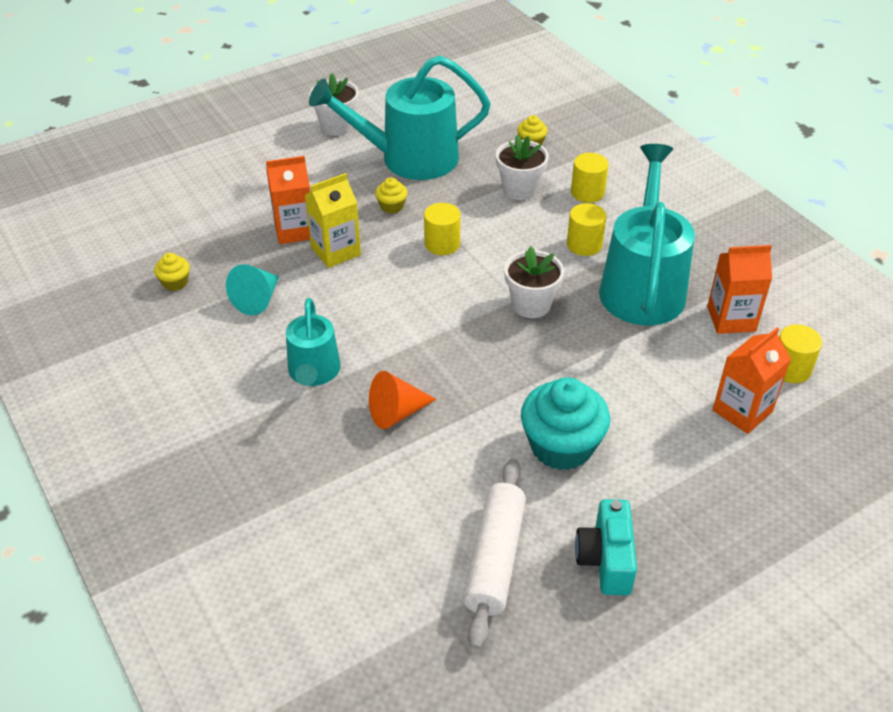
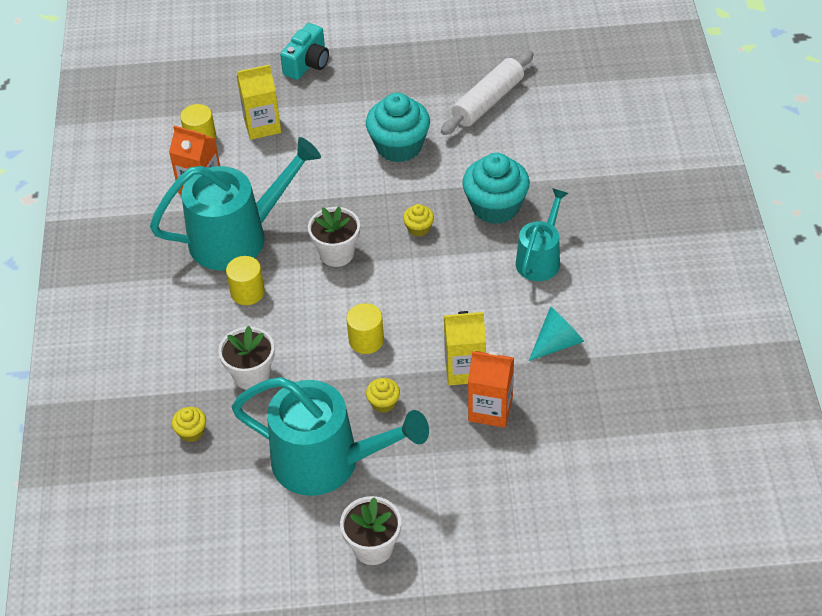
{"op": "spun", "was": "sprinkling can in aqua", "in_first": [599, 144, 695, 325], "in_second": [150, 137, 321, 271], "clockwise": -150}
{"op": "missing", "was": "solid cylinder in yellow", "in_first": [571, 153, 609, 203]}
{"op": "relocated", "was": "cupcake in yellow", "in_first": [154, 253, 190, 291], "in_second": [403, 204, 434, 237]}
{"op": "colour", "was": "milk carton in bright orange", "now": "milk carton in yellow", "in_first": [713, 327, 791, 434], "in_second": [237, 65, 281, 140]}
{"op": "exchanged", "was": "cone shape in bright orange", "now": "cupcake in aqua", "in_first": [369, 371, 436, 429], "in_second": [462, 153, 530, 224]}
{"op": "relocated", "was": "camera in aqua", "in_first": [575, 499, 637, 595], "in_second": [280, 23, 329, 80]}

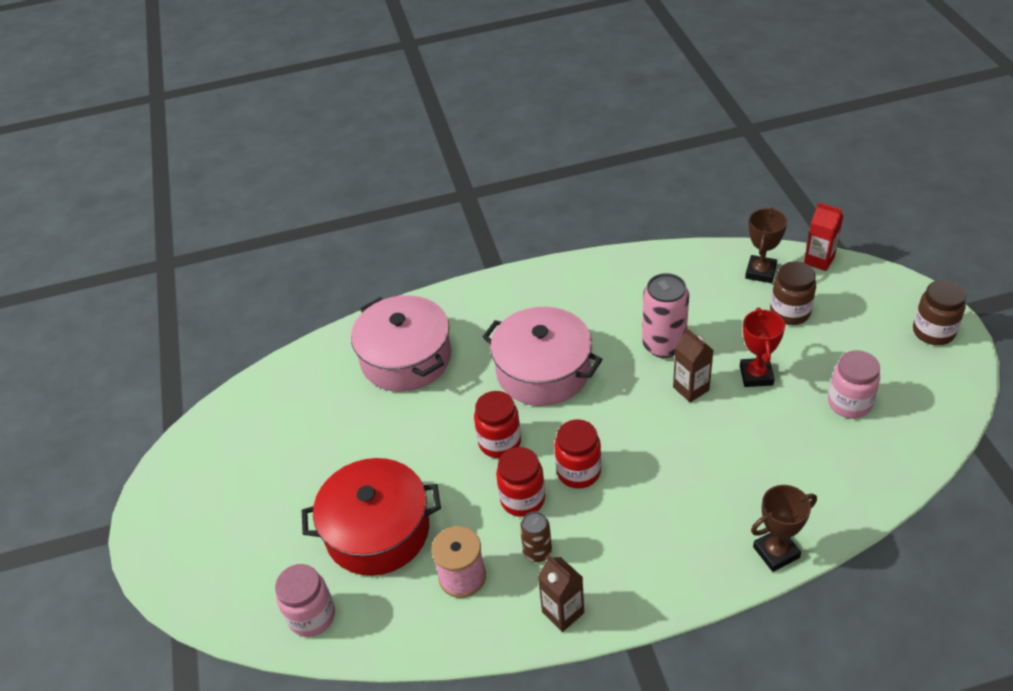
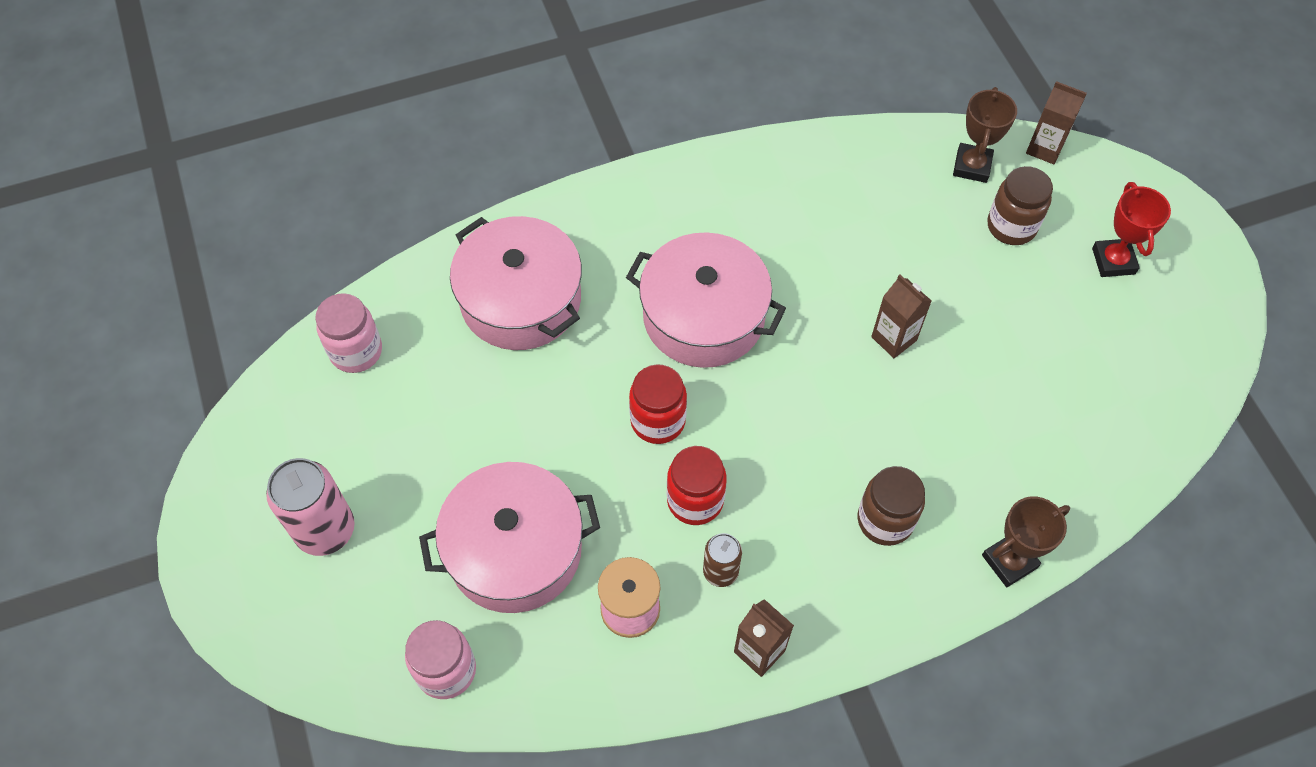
{"op": "colour", "was": "milk carton in crimson", "now": "milk carton in dark brown", "in_first": [804, 202, 843, 271], "in_second": [1026, 81, 1087, 164]}
{"op": "relocated", "was": "can in rosy", "in_first": [642, 273, 689, 358], "in_second": [266, 458, 355, 556]}
{"op": "relocated", "was": "jam jar in dark brown", "in_first": [913, 280, 966, 345], "in_second": [858, 466, 925, 546]}
{"op": "relocated", "was": "trophy in crimson", "in_first": [740, 308, 785, 387], "in_second": [1092, 182, 1171, 277]}
{"op": "relocated", "was": "jam jar in rosy", "in_first": [828, 350, 880, 418], "in_second": [316, 293, 382, 373]}
{"op": "missing", "was": "jam jar in crimson", "in_first": [555, 420, 601, 489]}
{"op": "colour", "was": "pot in crimson", "now": "pot in rosy", "in_first": [302, 458, 441, 576], "in_second": [419, 462, 600, 613]}

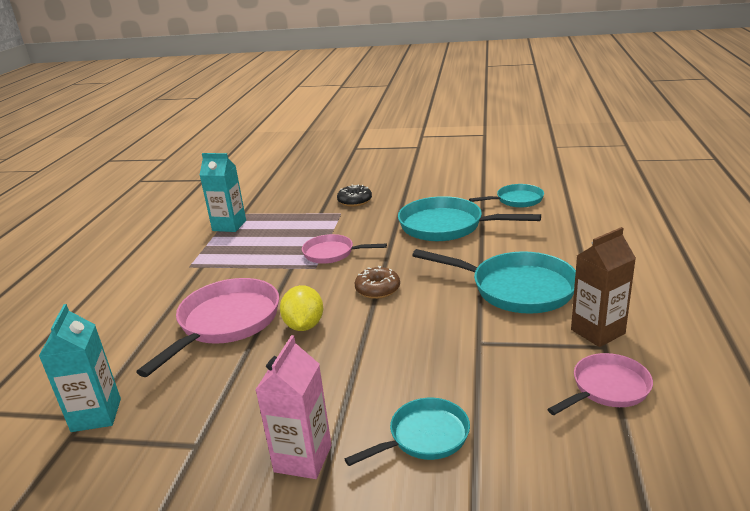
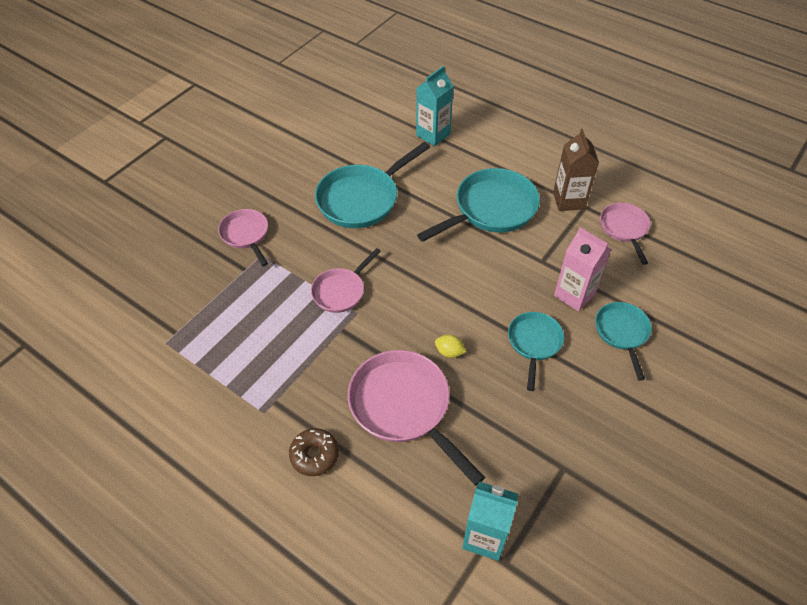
{"op": "relocated", "was": "milk carton in aqua", "in_first": [200, 153, 246, 232], "in_second": [416, 66, 453, 146]}
{"op": "exchanged", "was": "donut in black", "now": "pan in rosy", "in_first": [337, 184, 372, 207], "in_second": [218, 209, 268, 266]}
{"op": "relocated", "was": "pan in aqua", "in_first": [469, 184, 544, 208], "in_second": [508, 312, 564, 391]}
{"op": "relocated", "was": "donut in dark brown", "in_first": [354, 266, 400, 299], "in_second": [289, 428, 339, 476]}
{"op": "size", "was": "toy lemon in yellow", "in_first": [280, 285, 323, 331], "in_second": [435, 334, 466, 358], "ratio": 0.59}
{"op": "relocated", "was": "milk carton in rosy", "in_first": [255, 335, 332, 479], "in_second": [554, 227, 611, 312]}

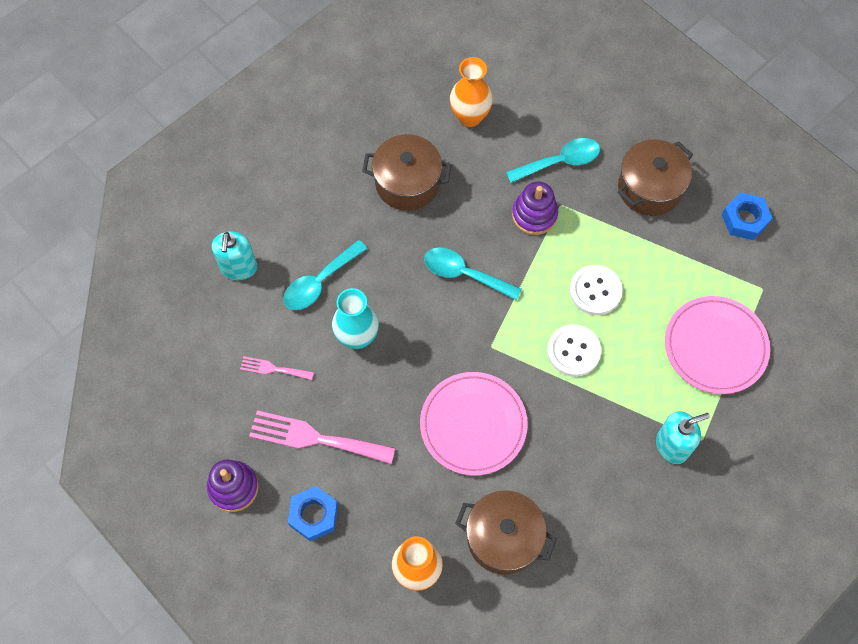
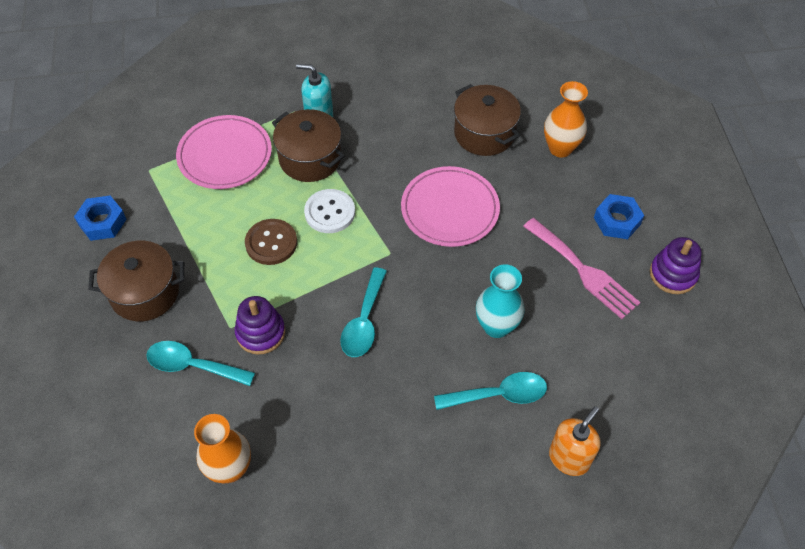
{"op": "relocated", "was": "pot in dark brown", "in_first": [362, 134, 452, 211], "in_second": [272, 109, 344, 182]}
{"op": "colour", "was": "pump bottle in aqua", "now": "pump bottle in bright orange", "in_first": [212, 231, 257, 280], "in_second": [549, 406, 601, 476]}
{"op": "spun", "was": "spoon in aqua", "in_first": [424, 247, 521, 300], "in_second": [340, 267, 387, 357], "clockwise": 45}
{"op": "colour", "was": "sewing button in snow-white", "now": "sewing button in dark brown", "in_first": [569, 265, 623, 315], "in_second": [245, 219, 297, 265]}
{"op": "missing", "was": "table fork in rosy", "in_first": [240, 356, 314, 380]}

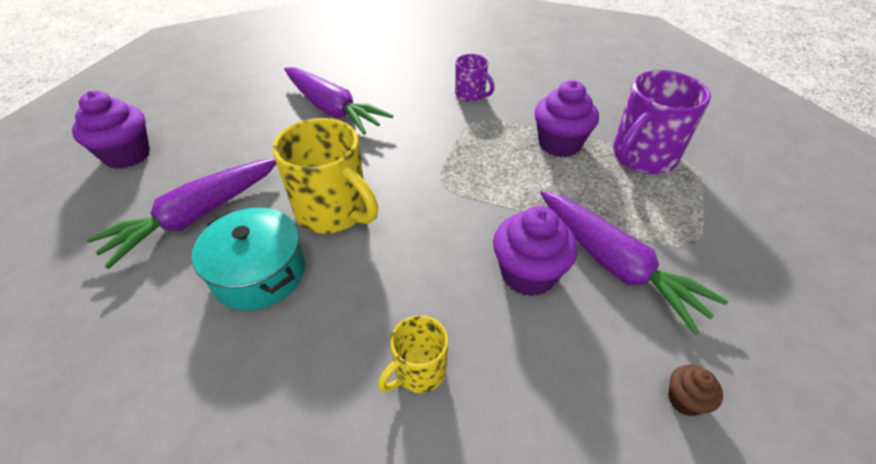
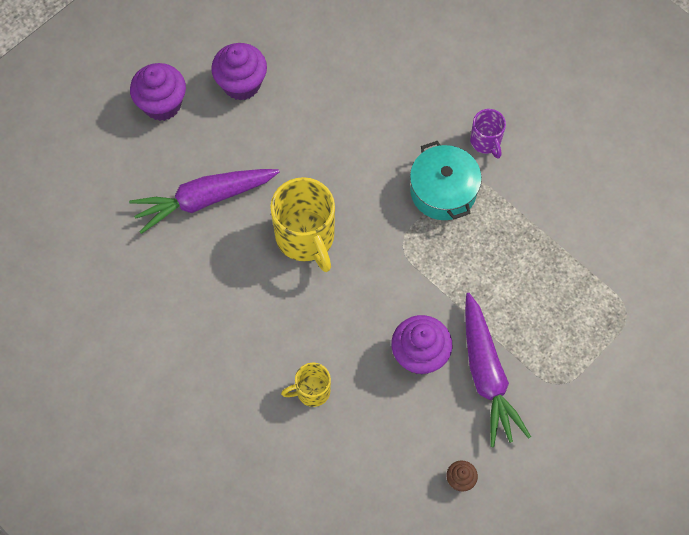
{"op": "missing", "was": "toy carrot in purple", "in_first": [284, 67, 393, 135]}
{"op": "missing", "was": "tea mug in purple", "in_first": [613, 70, 711, 174]}
{"op": "relocated", "was": "cupcake in purple", "in_first": [535, 80, 599, 157], "in_second": [211, 43, 267, 101]}
{"op": "relocated", "was": "pot in aqua", "in_first": [192, 208, 305, 311], "in_second": [410, 141, 482, 220]}

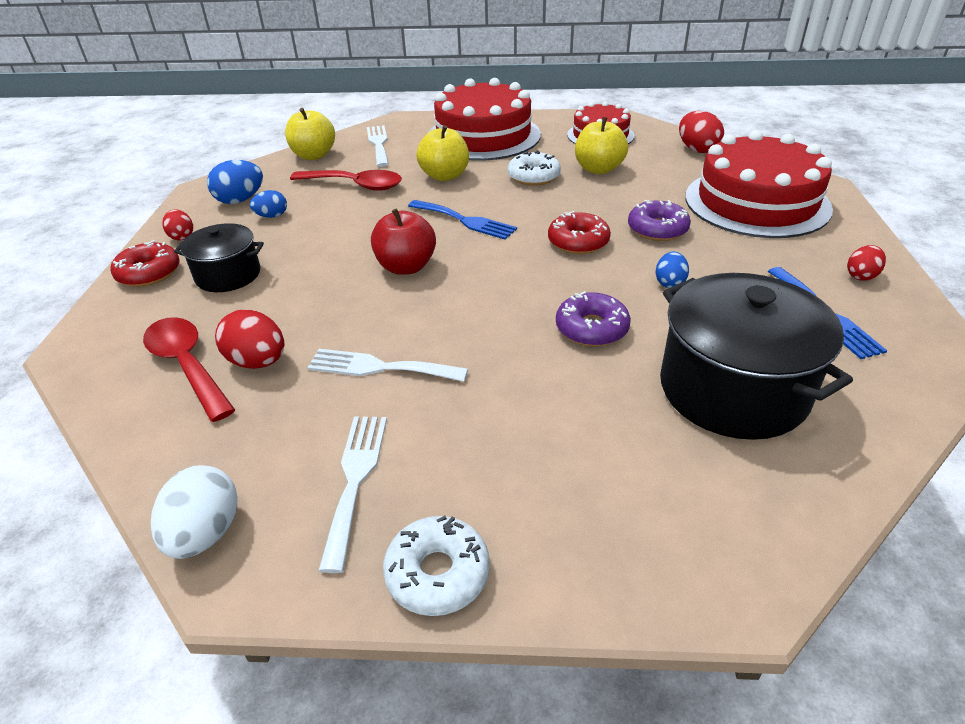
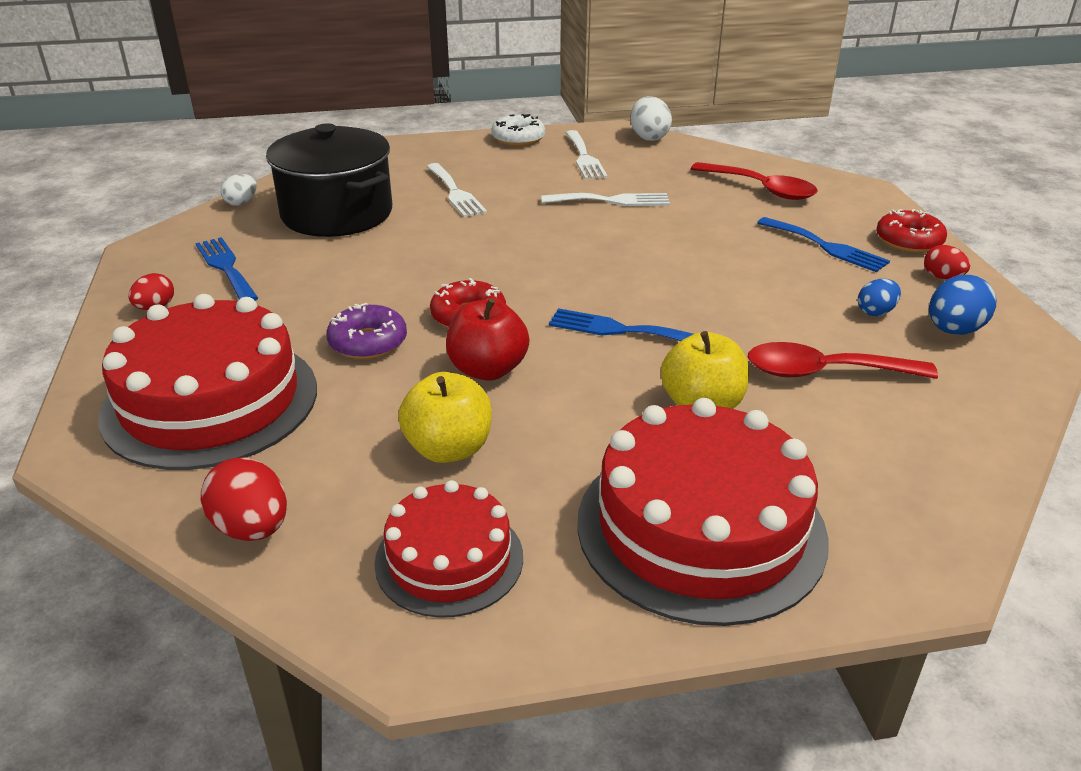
{"op": "missing", "was": "apple fruit in yellow", "in_first": [285, 108, 335, 160]}
{"op": "relocated", "was": "table fork in snow-white", "in_first": [367, 125, 389, 167], "in_second": [426, 163, 487, 217]}
{"op": "missing", "was": "donut in snow-white", "in_first": [508, 151, 561, 186]}
{"op": "relocated", "was": "apple fruit in crimson", "in_first": [371, 208, 436, 275], "in_second": [446, 298, 530, 381]}
{"op": "exchanged", "was": "pot in black", "now": "table fork in blue", "in_first": [174, 223, 264, 292], "in_second": [757, 217, 890, 272]}
{"op": "missing", "was": "toy egg in blue", "in_first": [656, 252, 689, 288]}
{"op": "missing", "was": "donut in purple", "in_first": [556, 291, 631, 346]}
{"op": "missing", "was": "toy egg in crimson", "in_first": [215, 309, 284, 369]}
{"op": "appeared", "now": "toy egg in snow-white", "in_second": [221, 174, 257, 206]}

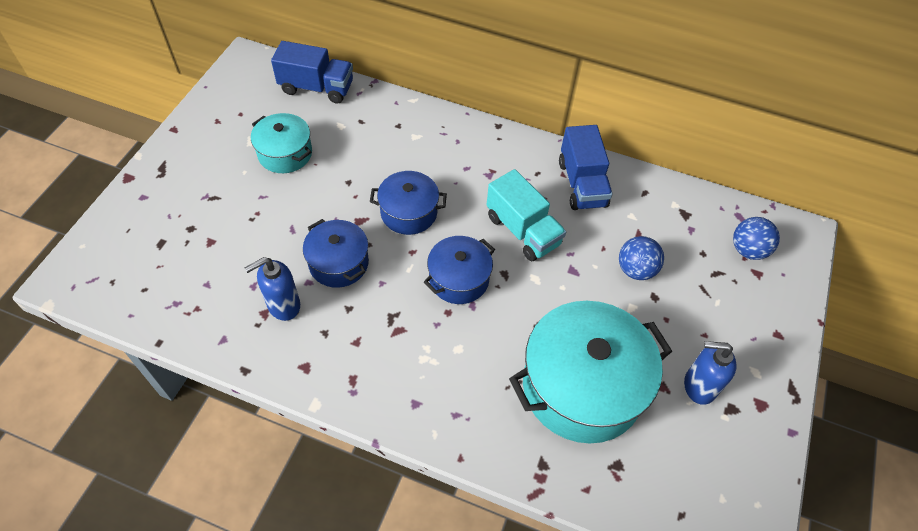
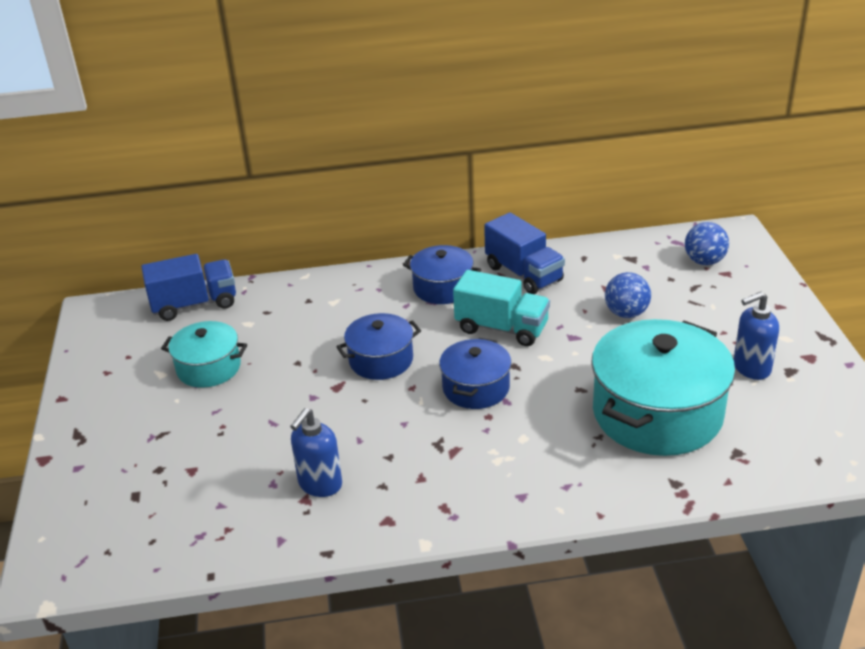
{"op": "relocated", "was": "pot in blue", "in_first": [303, 219, 369, 288], "in_second": [403, 245, 481, 304]}

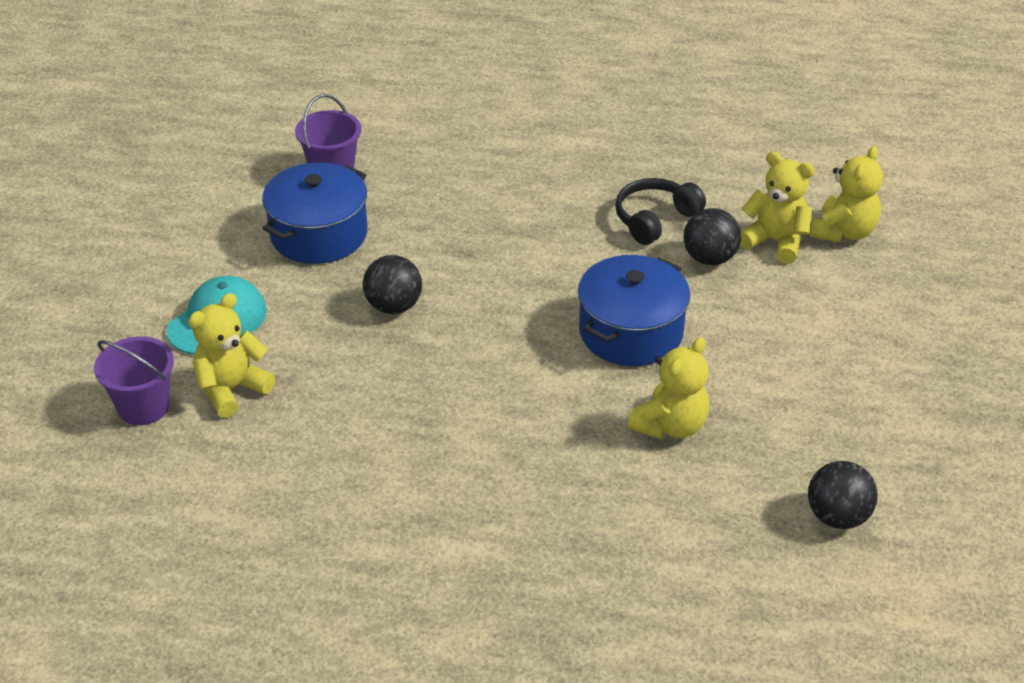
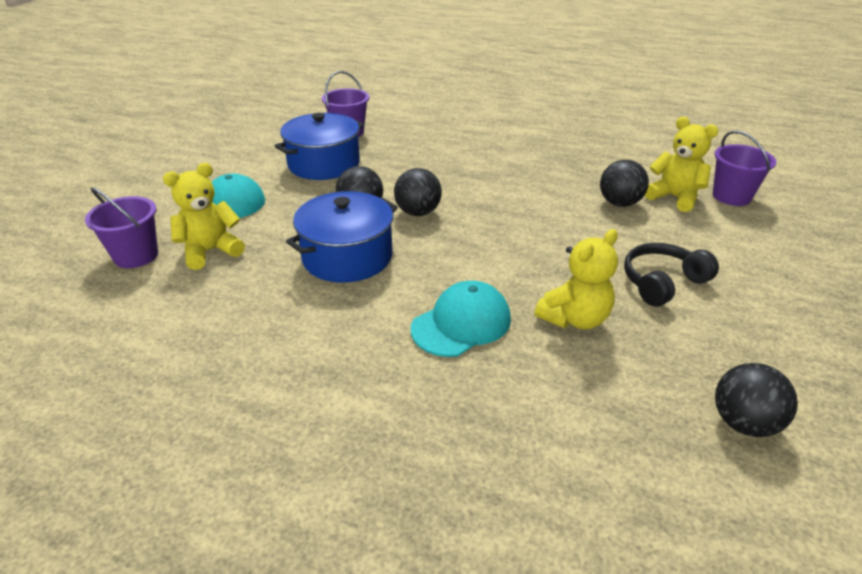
{"op": "exchanged", "was": "teddy bear in yellow", "now": "sand bucket in purple", "in_first": [810, 146, 883, 242], "in_second": [713, 131, 776, 206]}
{"op": "relocated", "was": "headset in black", "in_first": [615, 178, 706, 245], "in_second": [624, 243, 719, 306]}
{"op": "relocated", "was": "pot in blue", "in_first": [578, 255, 690, 366], "in_second": [286, 191, 398, 283]}
{"op": "appeared", "now": "ball in black", "in_second": [394, 168, 442, 216]}
{"op": "appeared", "now": "peaked cap in aqua", "in_second": [411, 281, 511, 357]}

